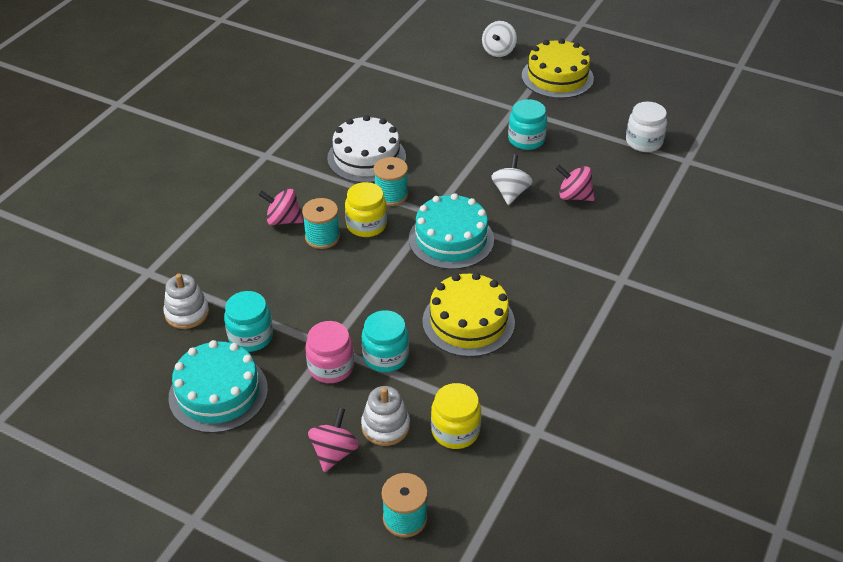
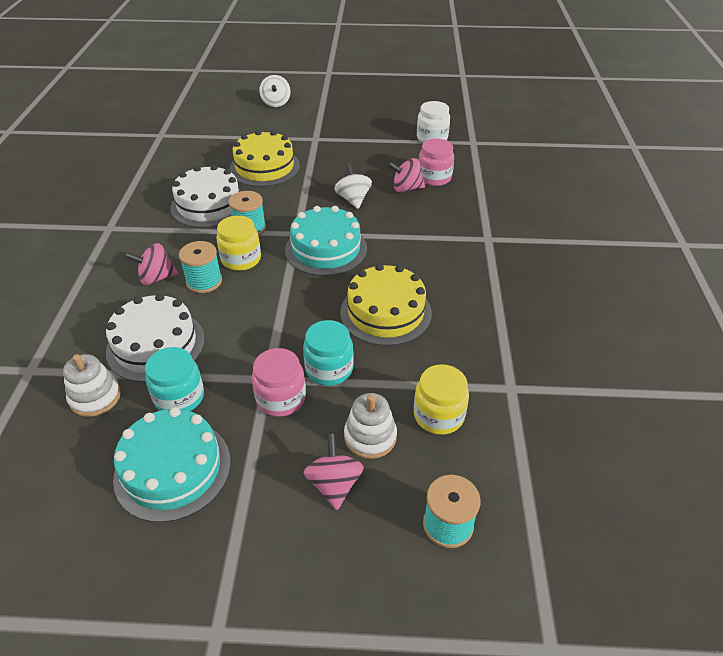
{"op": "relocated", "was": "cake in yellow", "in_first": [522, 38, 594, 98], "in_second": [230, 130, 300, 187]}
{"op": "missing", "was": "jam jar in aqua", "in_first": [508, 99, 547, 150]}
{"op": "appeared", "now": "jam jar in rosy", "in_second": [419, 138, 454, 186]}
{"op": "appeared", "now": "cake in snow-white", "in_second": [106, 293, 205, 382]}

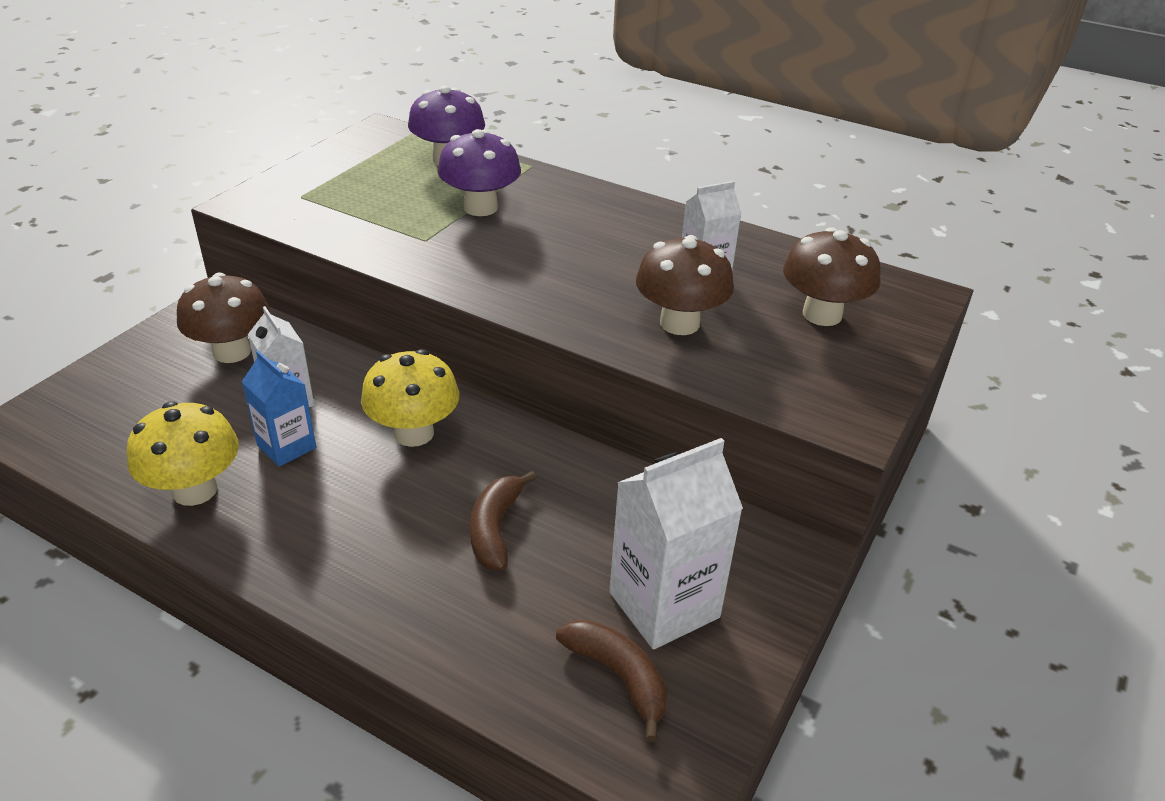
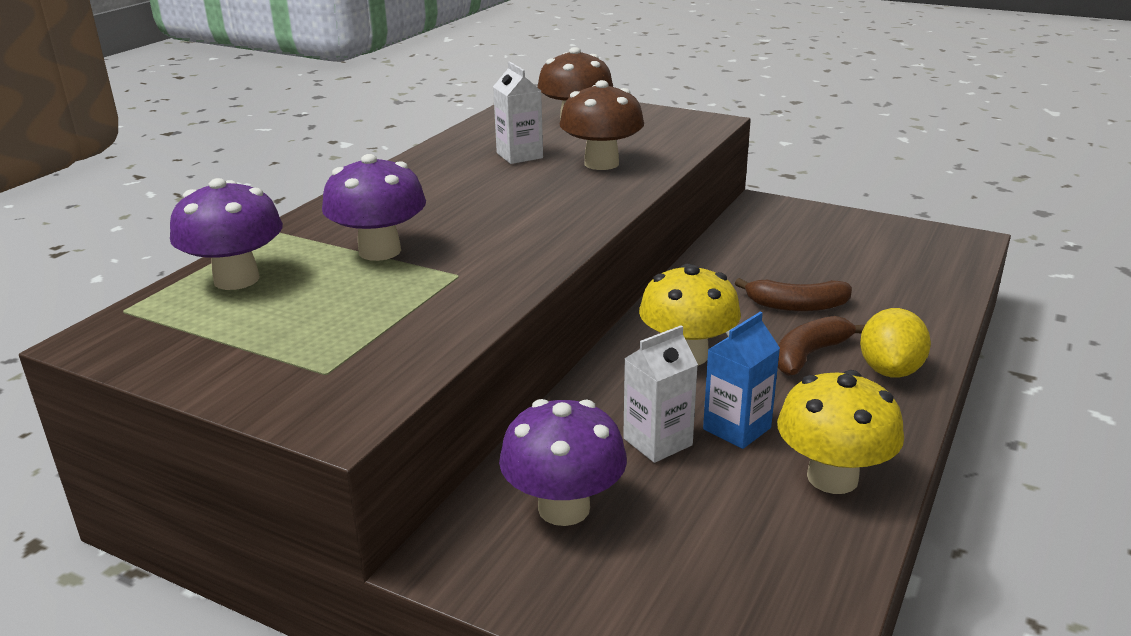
{"op": "colour", "was": "mushroom in dark brown", "now": "mushroom in purple", "in_first": [177, 272, 270, 363], "in_second": [499, 399, 627, 526]}
{"op": "missing", "was": "milk carton in snow-white", "in_first": [609, 438, 743, 650]}
{"op": "relocated", "was": "toy banana in dark brown", "in_first": [556, 619, 668, 742], "in_second": [778, 316, 865, 376]}
{"op": "appeared", "now": "toy lemon in yellow", "in_second": [860, 308, 931, 378]}

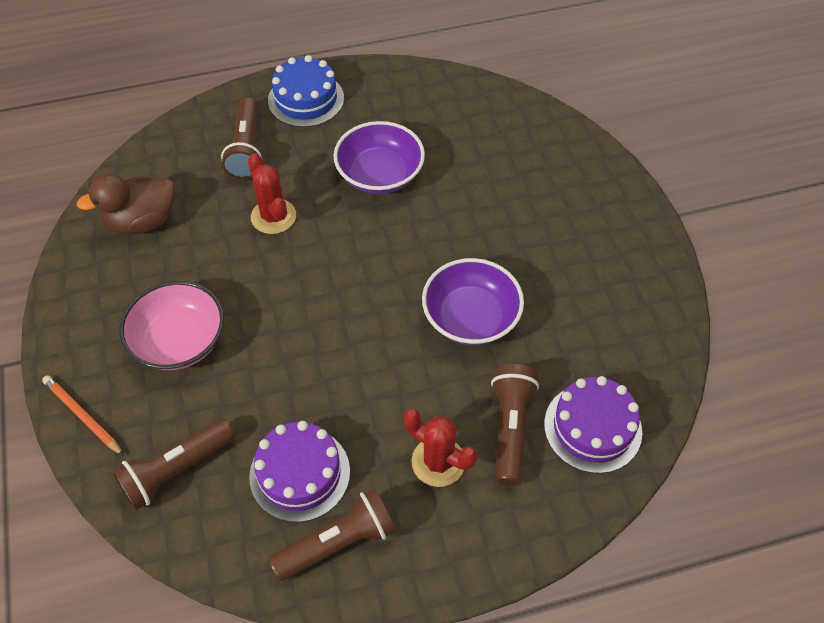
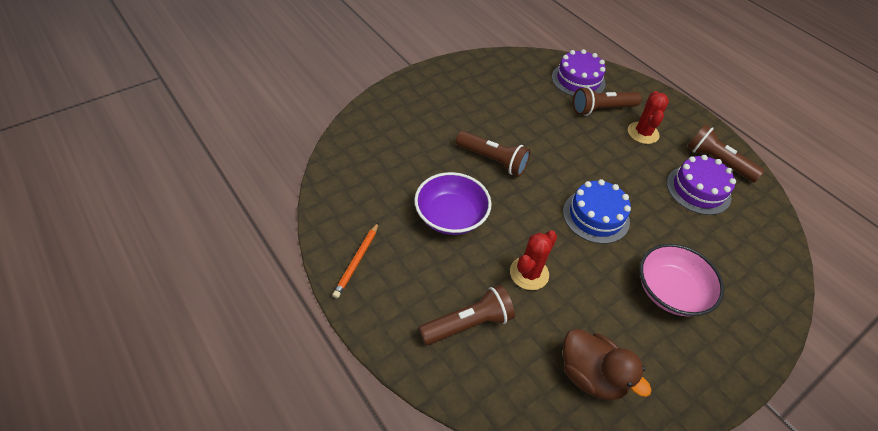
{"op": "relocated", "was": "cake in blue", "in_first": [268, 55, 344, 127], "in_second": [563, 179, 631, 244]}
{"op": "missing", "was": "serving bowl in purple", "in_first": [422, 258, 524, 345]}
{"op": "relocated", "was": "lead pencil in bright orange", "in_first": [42, 375, 124, 456], "in_second": [332, 222, 379, 298]}
{"op": "relocated", "was": "torch in dark brown", "in_first": [112, 418, 235, 511], "in_second": [456, 131, 531, 176]}

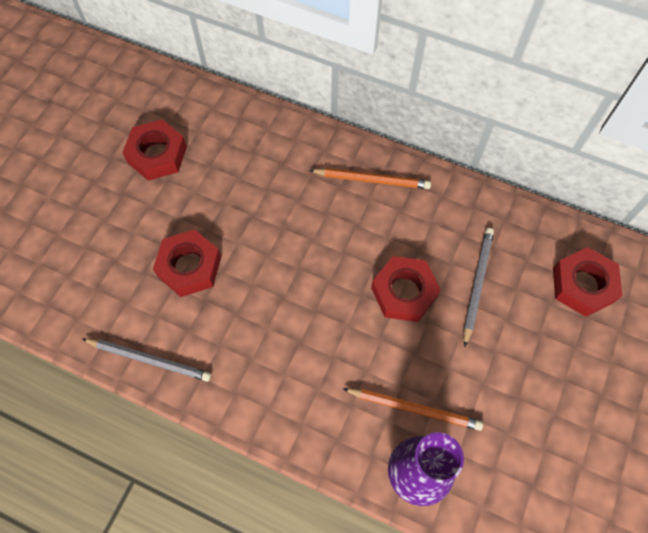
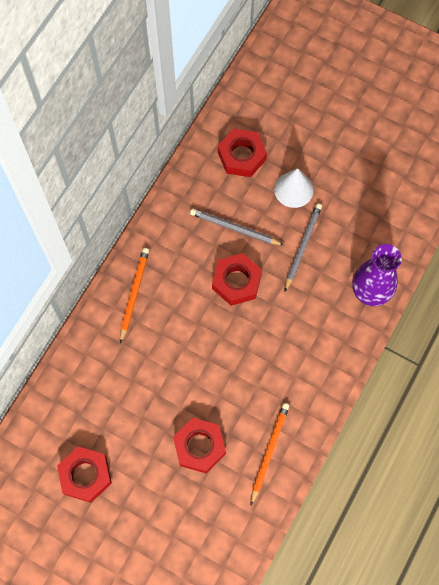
{"op": "relocated", "was": "lead pencil in ash-grey", "in_first": [82, 338, 211, 382], "in_second": [284, 203, 322, 292]}
{"op": "relocated", "was": "lead pencil in bright orange", "in_first": [343, 388, 483, 431], "in_second": [251, 403, 289, 505]}
{"op": "appeared", "now": "cone shape in snow-white", "in_second": [274, 168, 314, 208]}

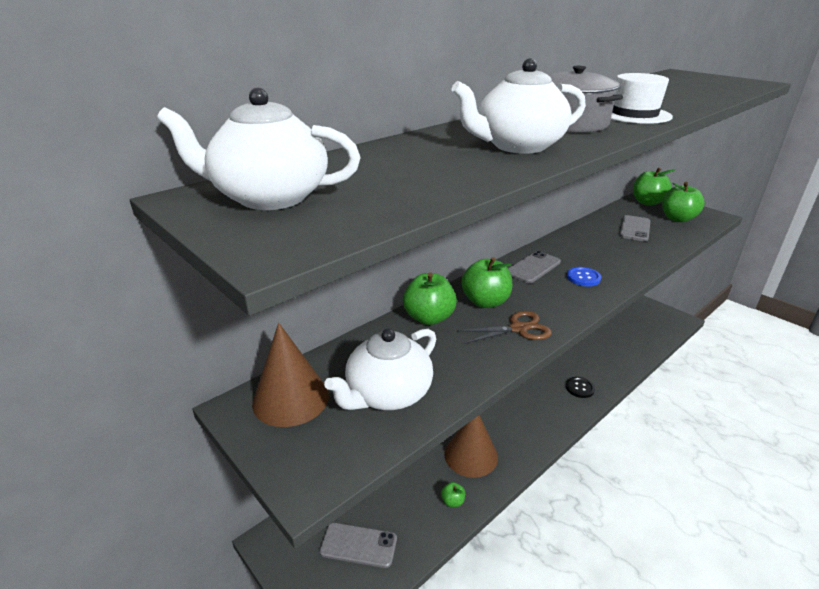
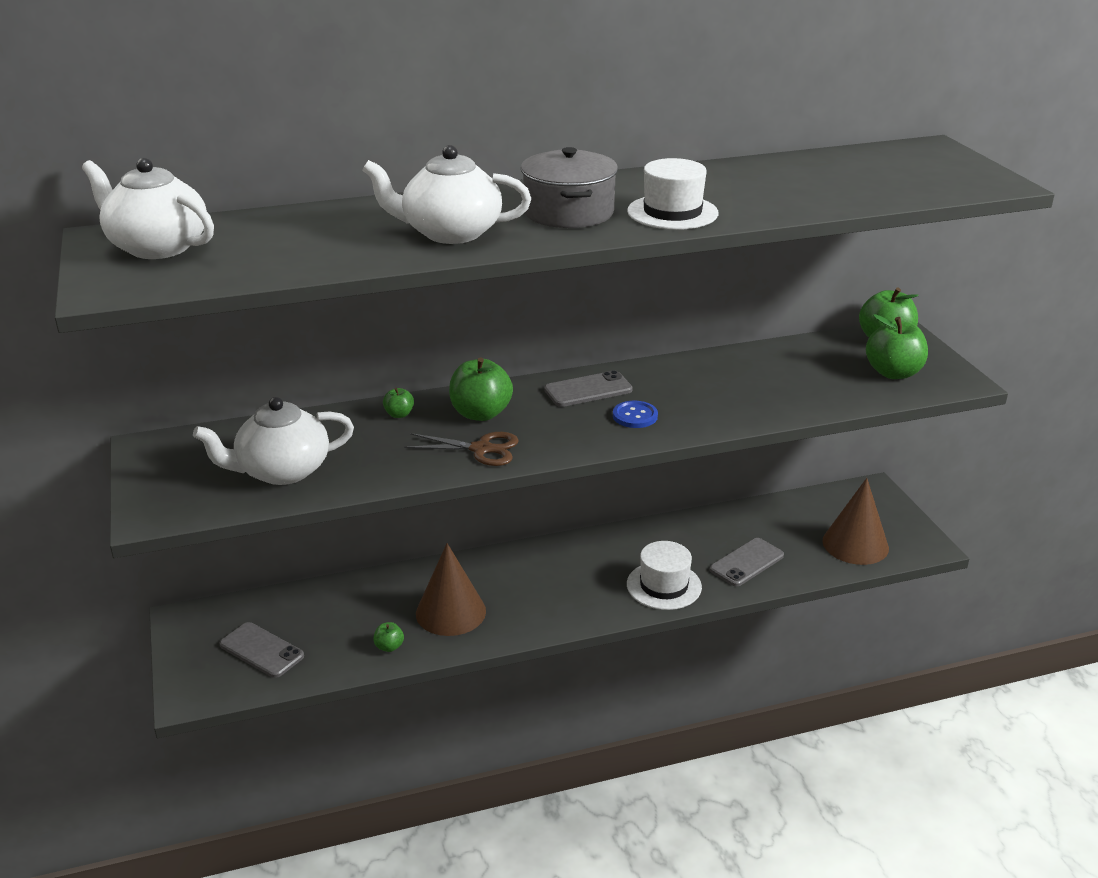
{"op": "relocated", "was": "mobile phone in ash-grey", "in_first": [619, 215, 650, 241], "in_second": [710, 538, 784, 586]}
{"op": "size", "was": "apple fruit in emerald", "in_first": [403, 272, 457, 325], "in_second": [383, 388, 414, 418], "ratio": 0.49}
{"op": "relocated", "was": "cone shape in dark brown", "in_first": [252, 323, 329, 427], "in_second": [822, 478, 889, 565]}
{"op": "exchanged", "was": "sewing button in black", "now": "top hat in snow-white", "in_first": [566, 377, 595, 398], "in_second": [627, 541, 702, 610]}

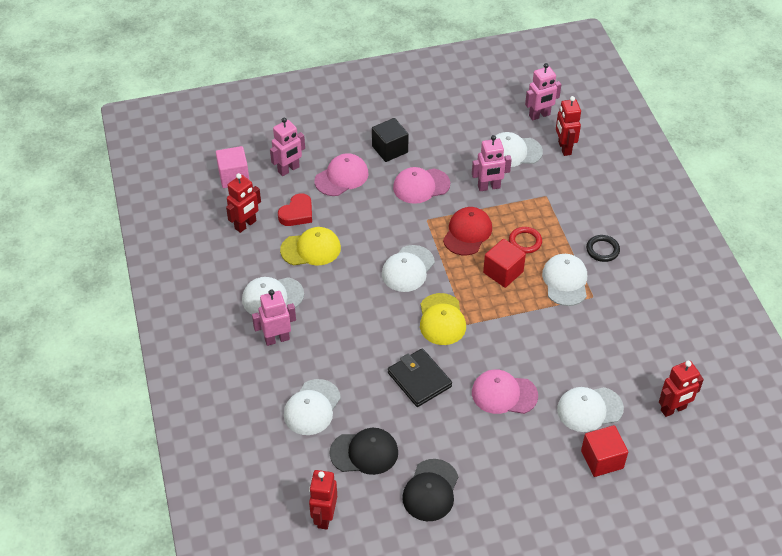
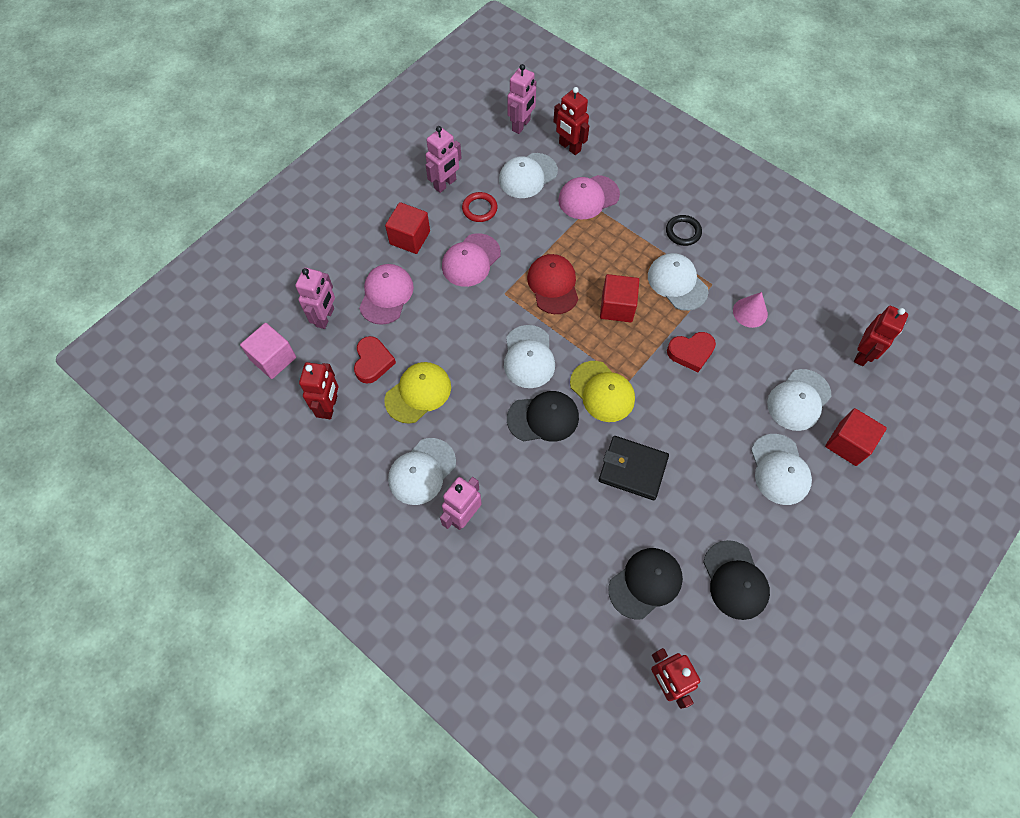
{"op": "colour", "was": "cube in black", "now": "cube in crimson", "in_first": [372, 118, 409, 162], "in_second": [385, 202, 430, 254]}
{"op": "relocated", "was": "robot figure in rosy", "in_first": [472, 135, 512, 191], "in_second": [426, 126, 462, 193]}
{"op": "relocated", "was": "hoop in crimson", "in_first": [509, 227, 542, 253], "in_second": [462, 192, 497, 222]}
{"op": "relocated", "was": "peaked cap in rosy", "in_first": [472, 369, 538, 414], "in_second": [558, 175, 620, 219]}
{"op": "relocated", "was": "peaked cap in snow-white", "in_first": [284, 379, 341, 435], "in_second": [751, 434, 812, 505]}
{"op": "appeared", "now": "cone shape in rosy", "in_second": [733, 292, 768, 328]}
{"op": "appeared", "now": "love heart in crimson", "in_second": [667, 332, 716, 372]}
{"op": "appeared", "now": "peaked cap in black", "in_second": [507, 391, 579, 442]}

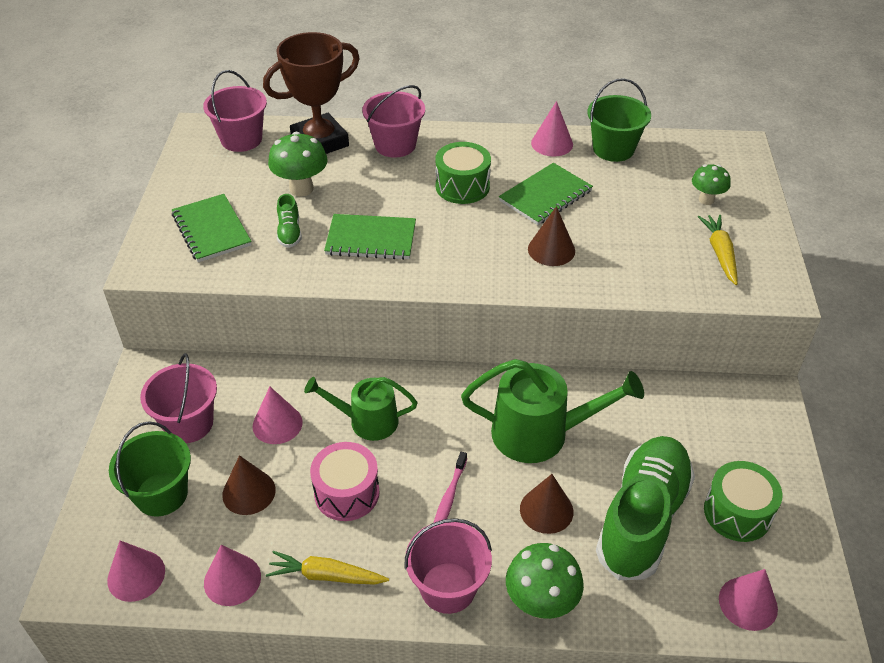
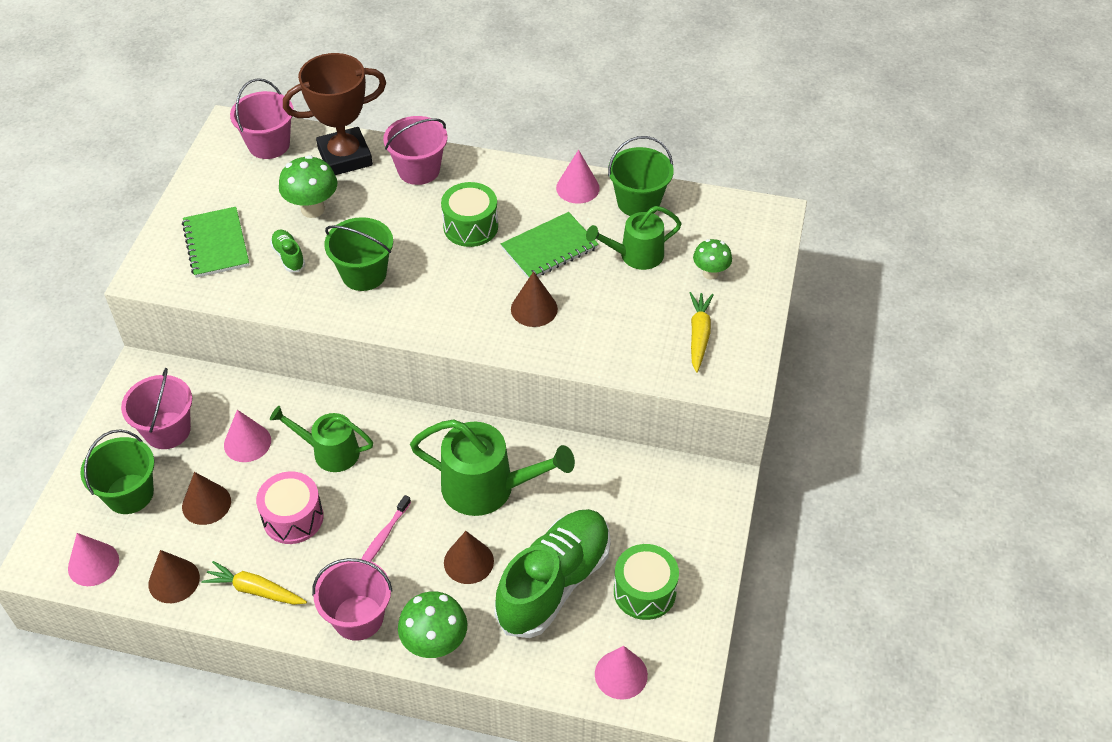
{"op": "spun", "was": "sneaker in emerald", "in_first": [277, 194, 302, 248], "in_second": [270, 229, 305, 272], "clockwise": 150}
{"op": "exchanged", "was": "exercise book in emerald", "now": "sand bucket in emerald", "in_first": [324, 214, 416, 260], "in_second": [324, 217, 393, 291]}
{"op": "colour", "was": "cone shape in rosy", "now": "cone shape in dark brown", "in_first": [204, 545, 261, 606], "in_second": [149, 550, 200, 603]}
{"op": "appeared", "now": "sprinkling can in emerald", "in_second": [586, 206, 682, 270]}

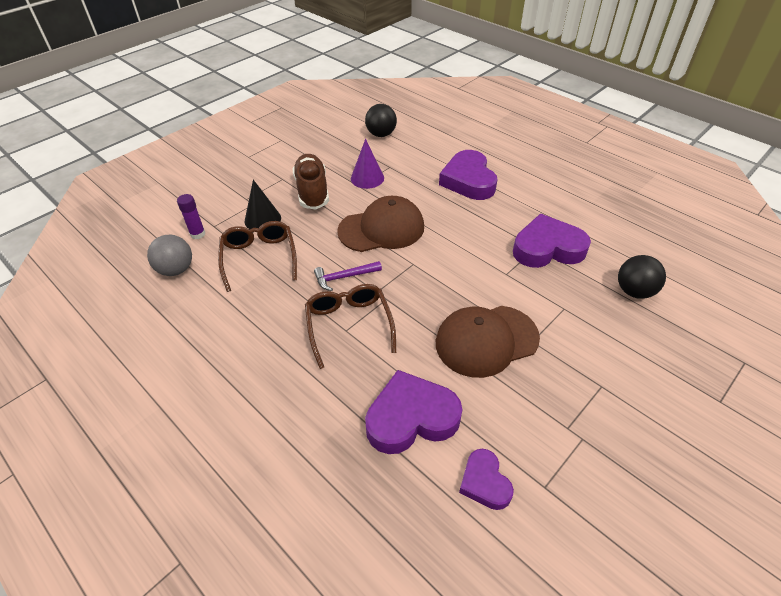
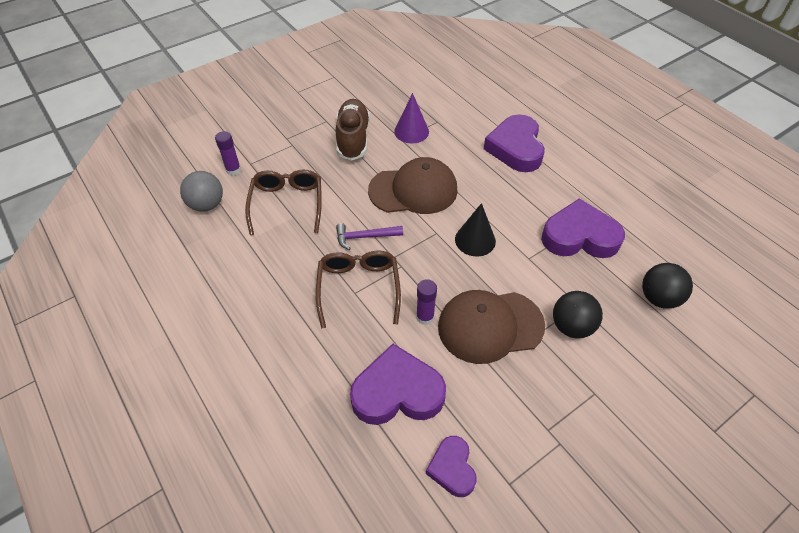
{"op": "relocated", "was": "ball in black", "in_first": [365, 104, 397, 137], "in_second": [553, 291, 603, 339]}
{"op": "relocated", "was": "cone shape in black", "in_first": [245, 180, 281, 229], "in_second": [455, 203, 496, 256]}
{"op": "appeared", "now": "stick of glue in purple", "in_second": [416, 279, 437, 325]}

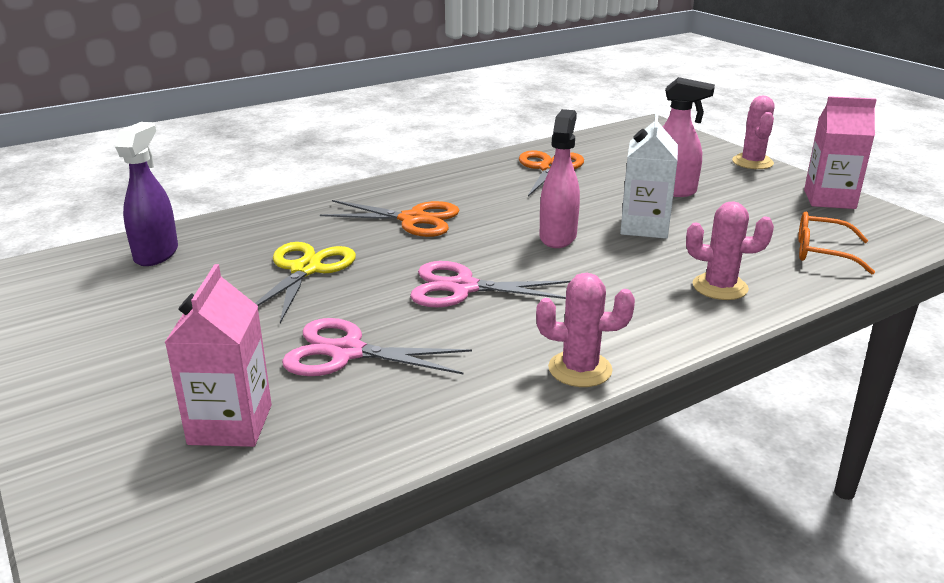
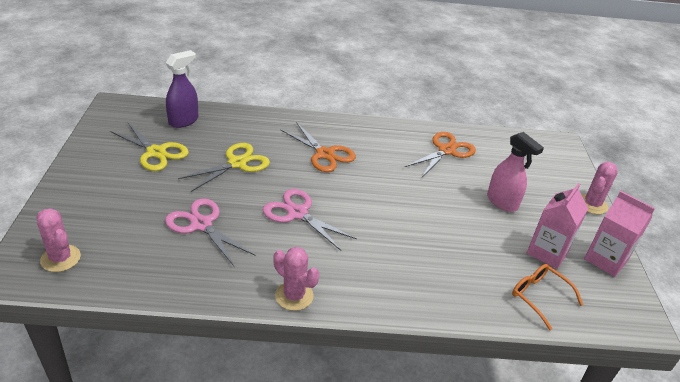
{"op": "missing", "was": "spray cleaner in rosy", "in_first": [540, 109, 580, 248]}
{"op": "missing", "was": "milk carton in snow-white", "in_first": [620, 112, 678, 239]}
{"op": "relocated", "was": "cactus in rosy", "in_first": [686, 201, 774, 300], "in_second": [36, 208, 81, 272]}
{"op": "relocated", "was": "milk carton in rosy", "in_first": [164, 264, 272, 447], "in_second": [527, 183, 589, 269]}
{"op": "appeared", "now": "shears in yellow", "in_second": [110, 123, 189, 171]}

